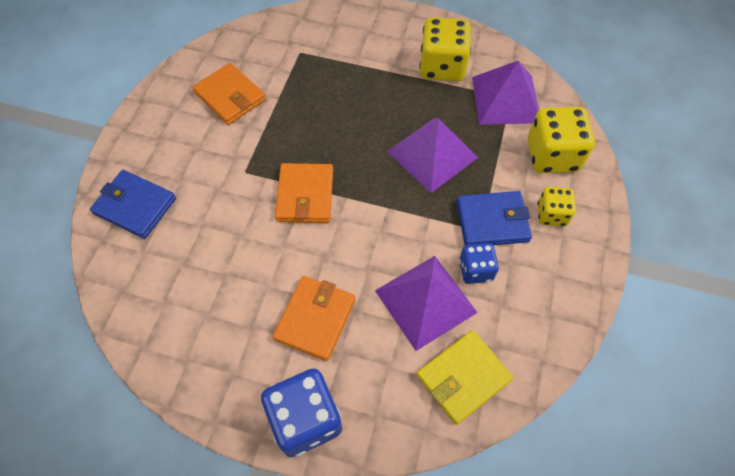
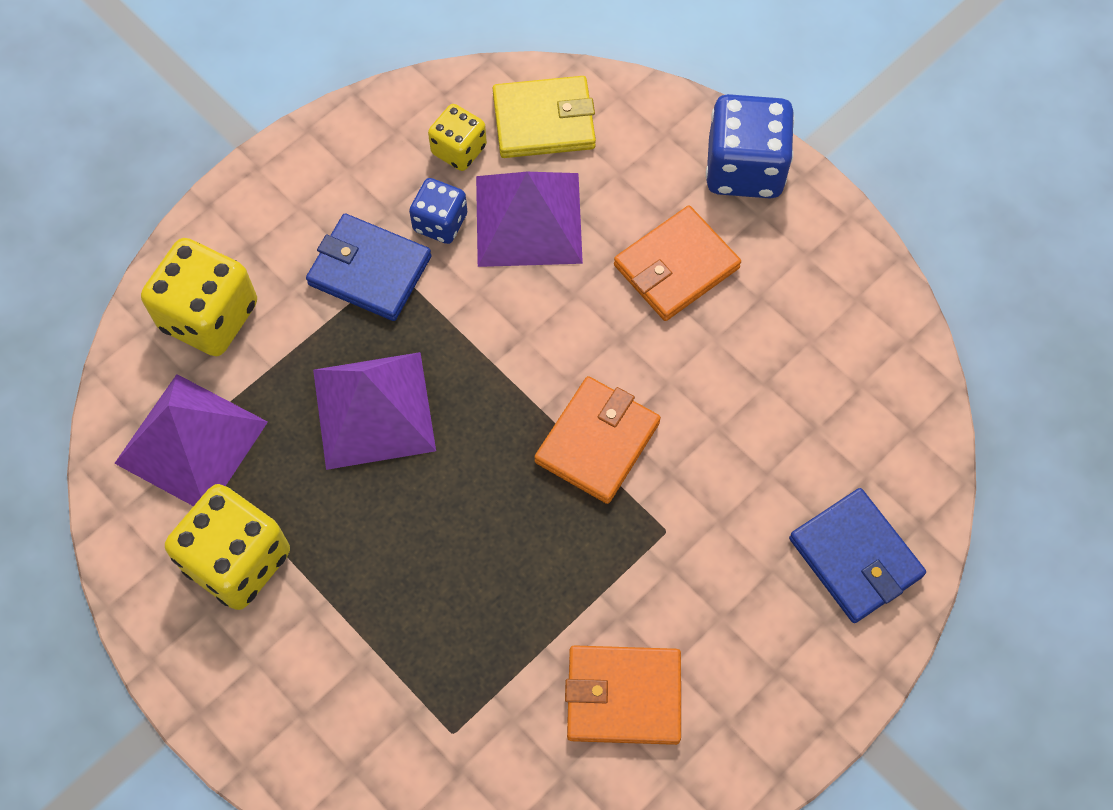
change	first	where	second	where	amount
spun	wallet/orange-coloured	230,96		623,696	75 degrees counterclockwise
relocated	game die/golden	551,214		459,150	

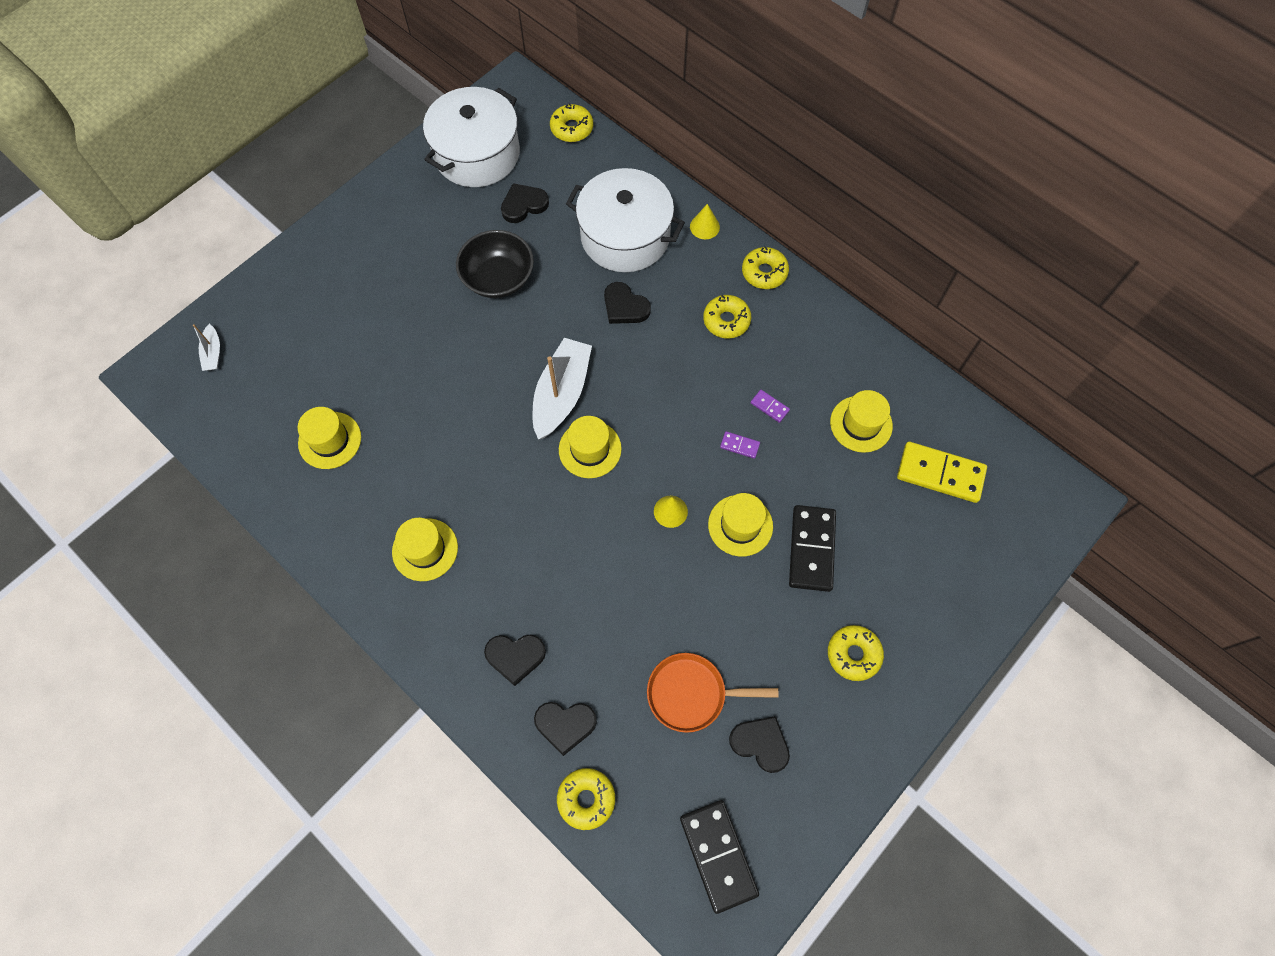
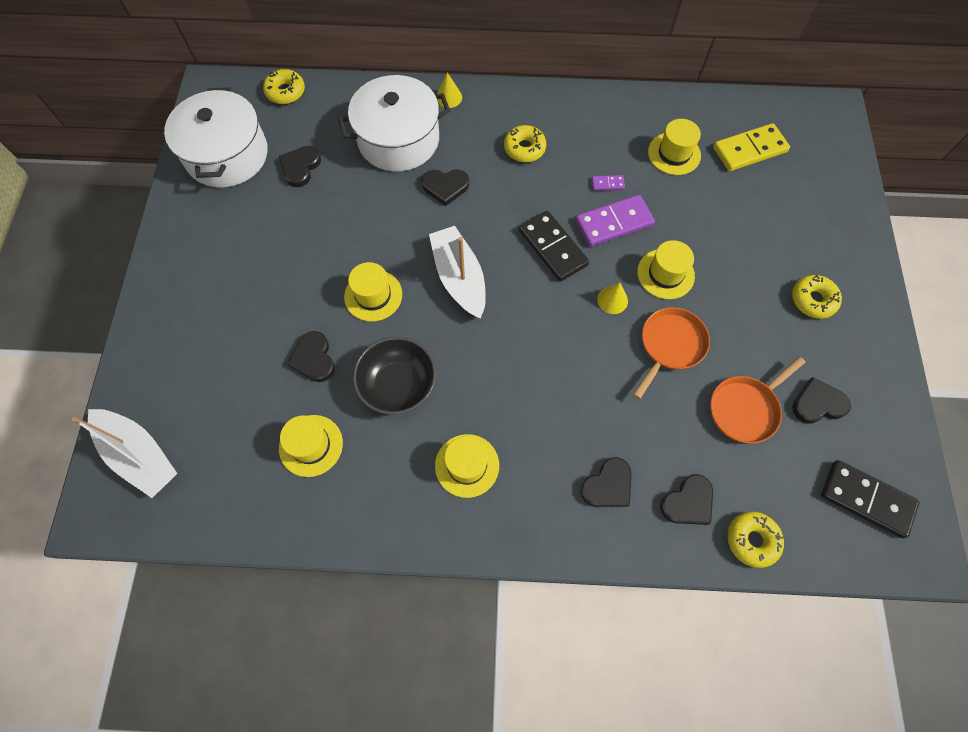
change	first	where	second	where	amount
size	sailboat/snow-white	213,353		140,455	x2.08
relocated	bowl/ebony	498,278		398,385	
relocated	tall hat/golden	590,449		373,295	
size	domino piece/royal purple	739,445		614,223	x2.20
missing	glazed donut/golden	764,272			
relocated	domino piece/ebony	812,549		553,248	
appeared			heart shape/ebony	314,359	
appeared			skillet/orange-coloured	670,346	

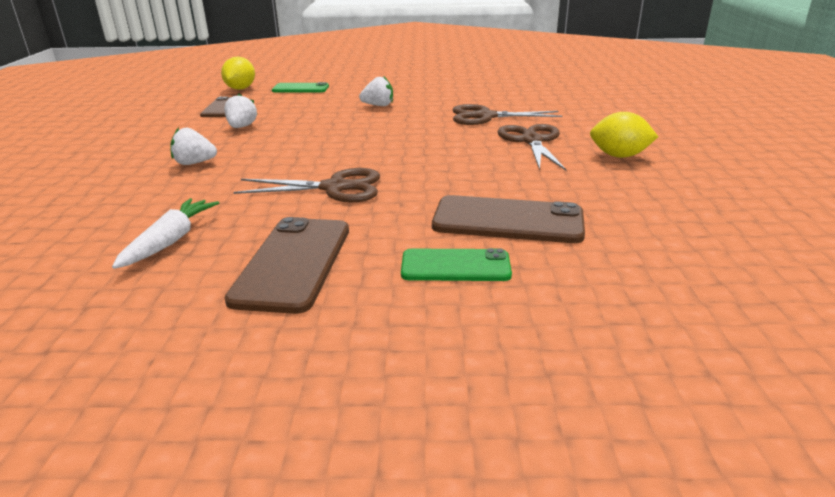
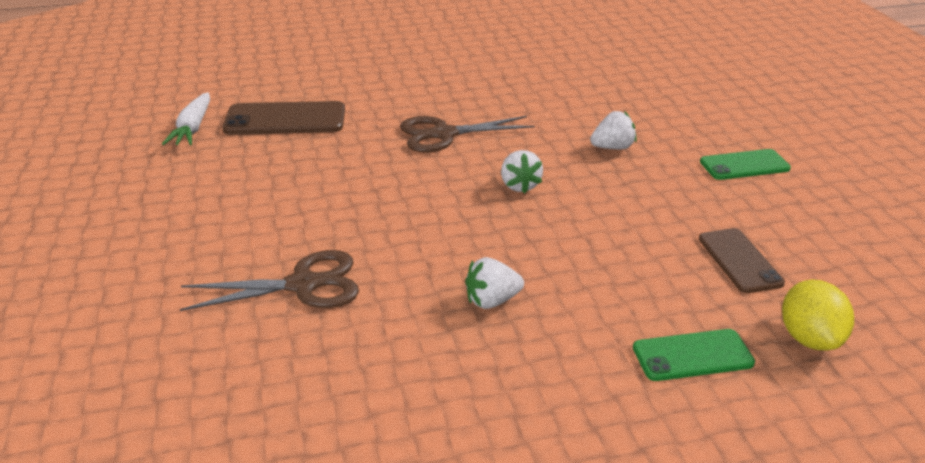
change	first	where	second	where	amount
relocated	carrot/snow-white	170,241		193,128	
relocated	berry/snow-white	242,127		519,186	
missing	phone/dark brown	293,263			
relocated	phone/leaf-green	455,266		744,165	
missing	pair of scissors/dark brown	532,141			
missing	toy lemon/golden	619,156			

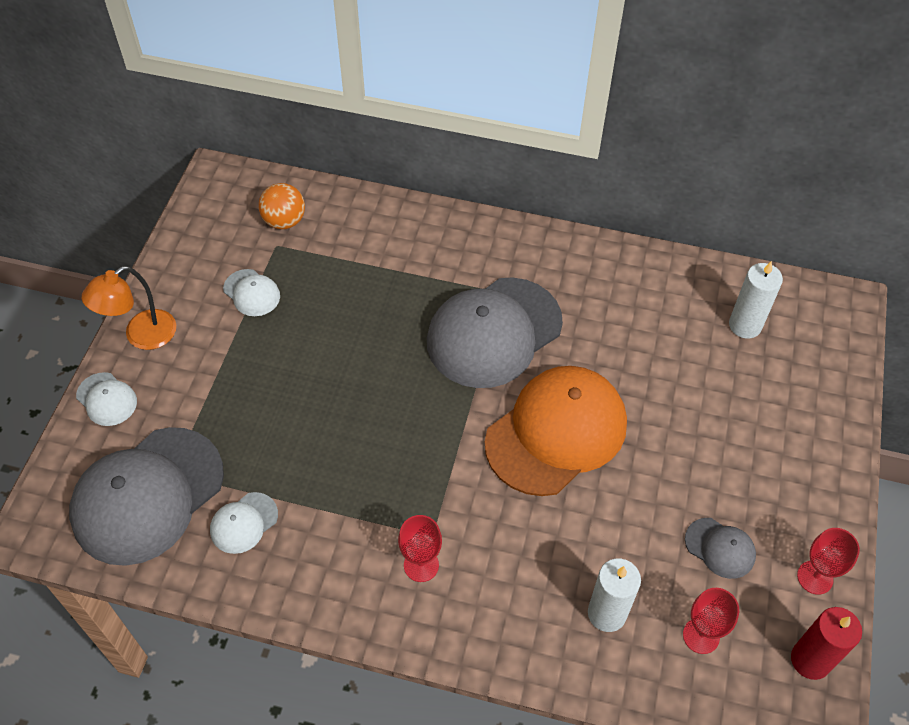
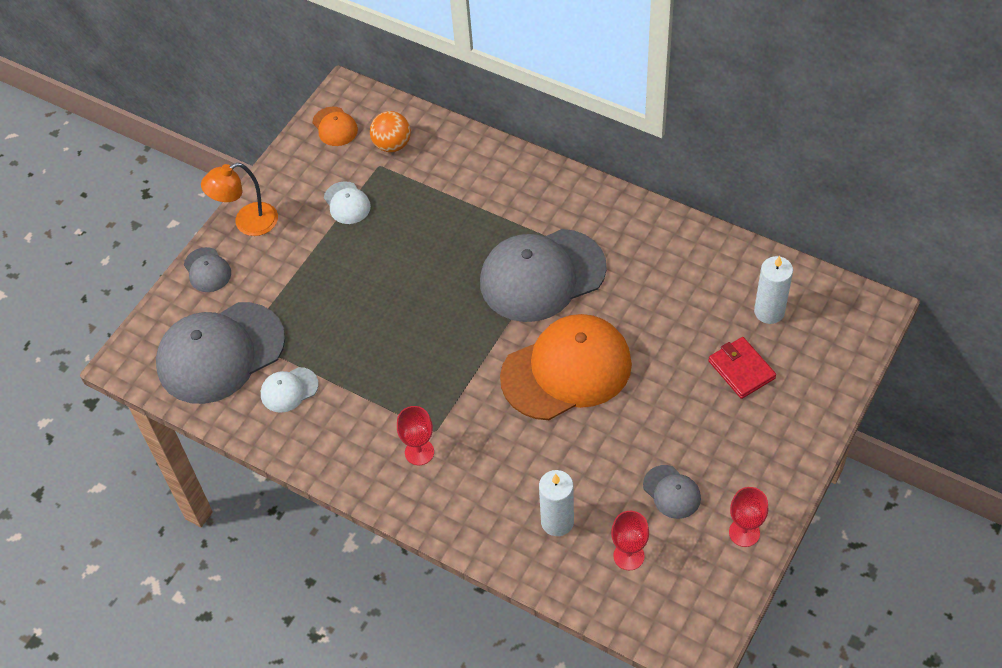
change	first	where	second	where	amount
colour	cap/snow-white	107,399	cap/grey	207,270	
missing	pillar candle/scarlet	810,660			
appeared			cap/orange-coloured	335,127	
appeared			wallet/scarlet	741,369	

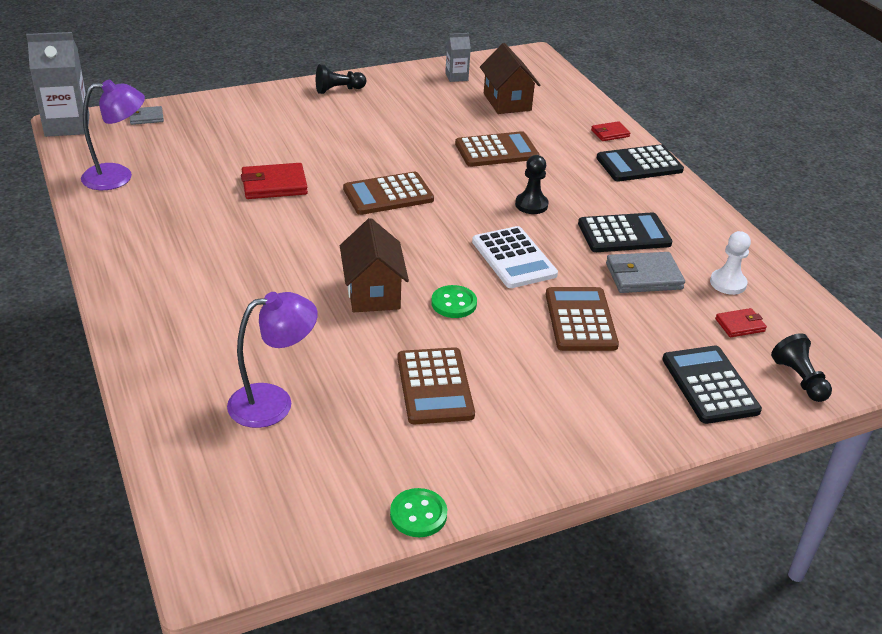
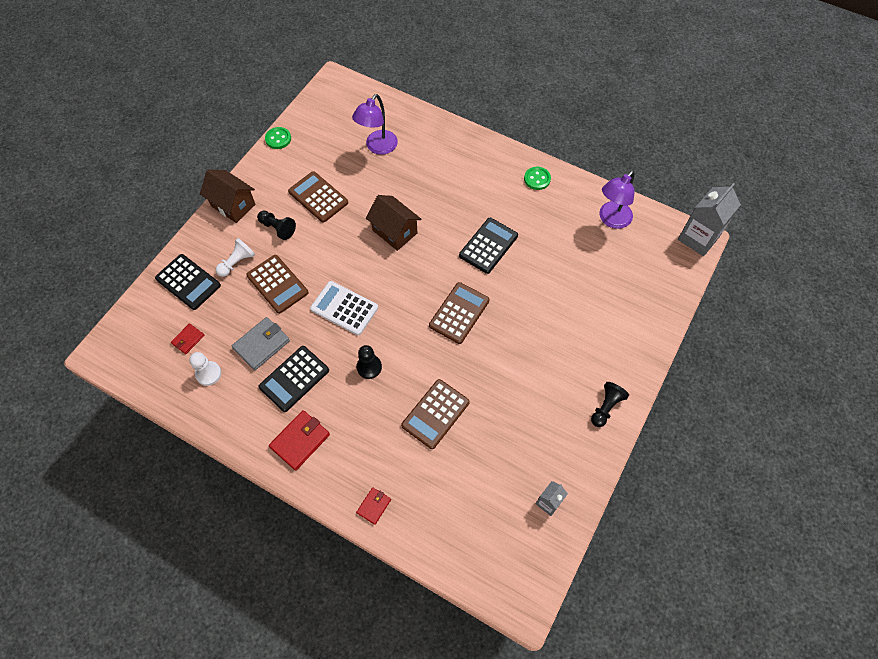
change	first	where	second	where	amount
missing	wallet/grey	146,117			
relocated	wallet/scarlet	274,185		300,441	
relocated	shirt button/leaf-green	454,303		537,179	
relocated	cottage/dark brown	507,102		233,205	
relocated	pocket calculator/ebony	639,164		488,246	
relocated	chess pawn/ebony	799,379		277,228	
appeared			chess pawn/snow-white	237,262	

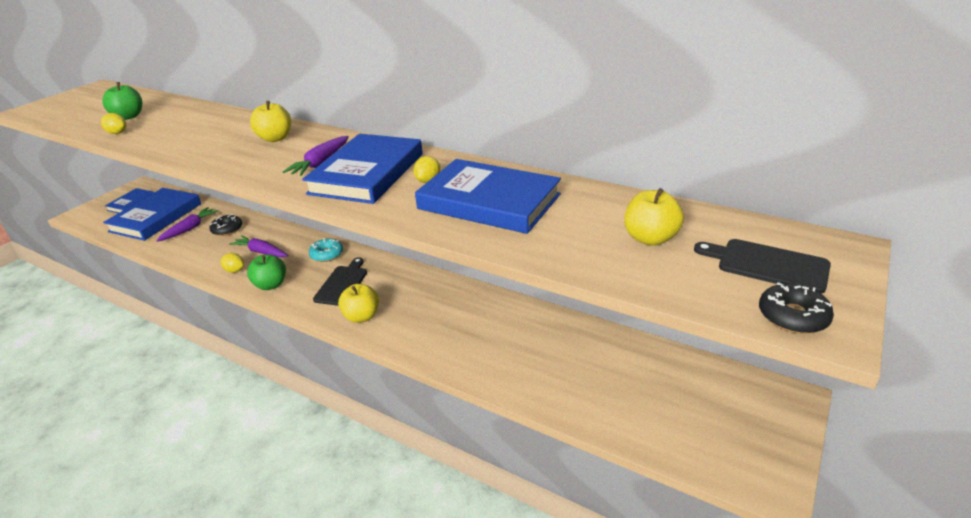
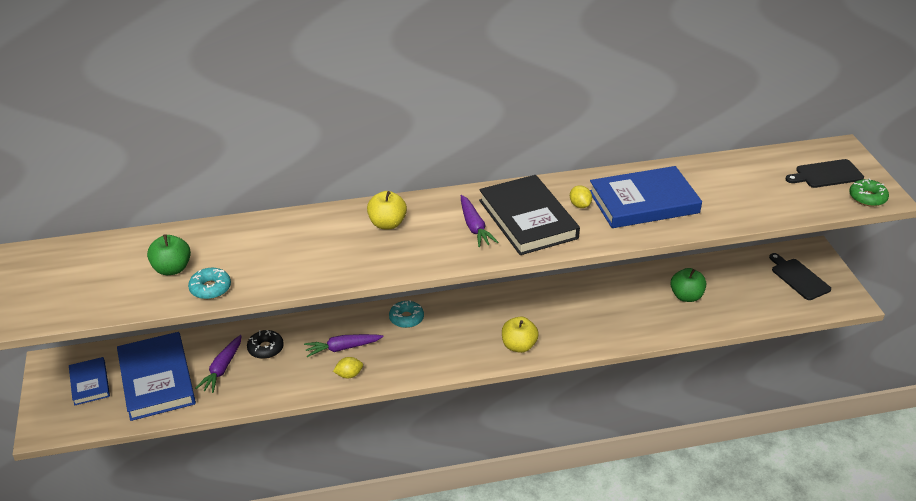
change	first	where	second	where	amount
exchanged	toy lemon/golden	117,133	glazed donut/teal	210,288	
spun	carrot/royal purple	189,229		222,368	150 degrees counterclockwise
relocated	apple/leaf-green	271,285		686,296	
colour	hardback/cobalt	367,173	hardback/ebony	528,219	
relocated	bread board/ebony	342,284		798,278	
missing	apple/golden	650,238			
colour	glazed donut/ebony	792,316	glazed donut/leaf-green	867,197	

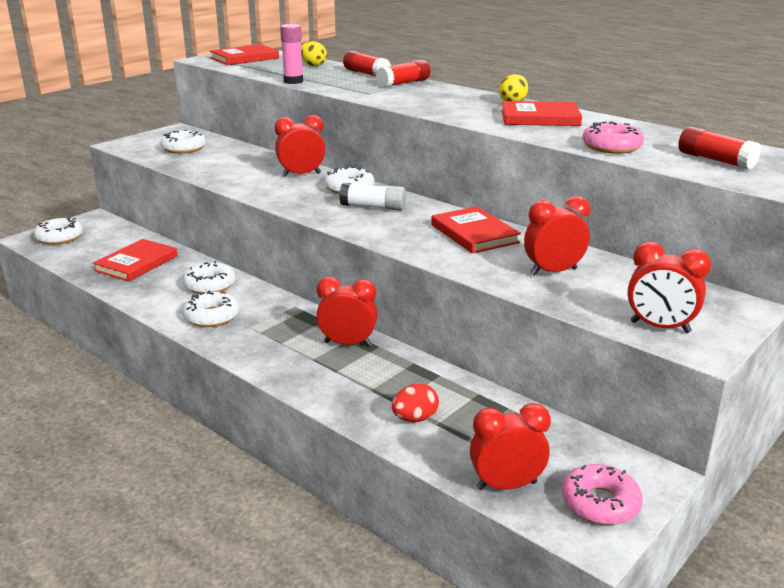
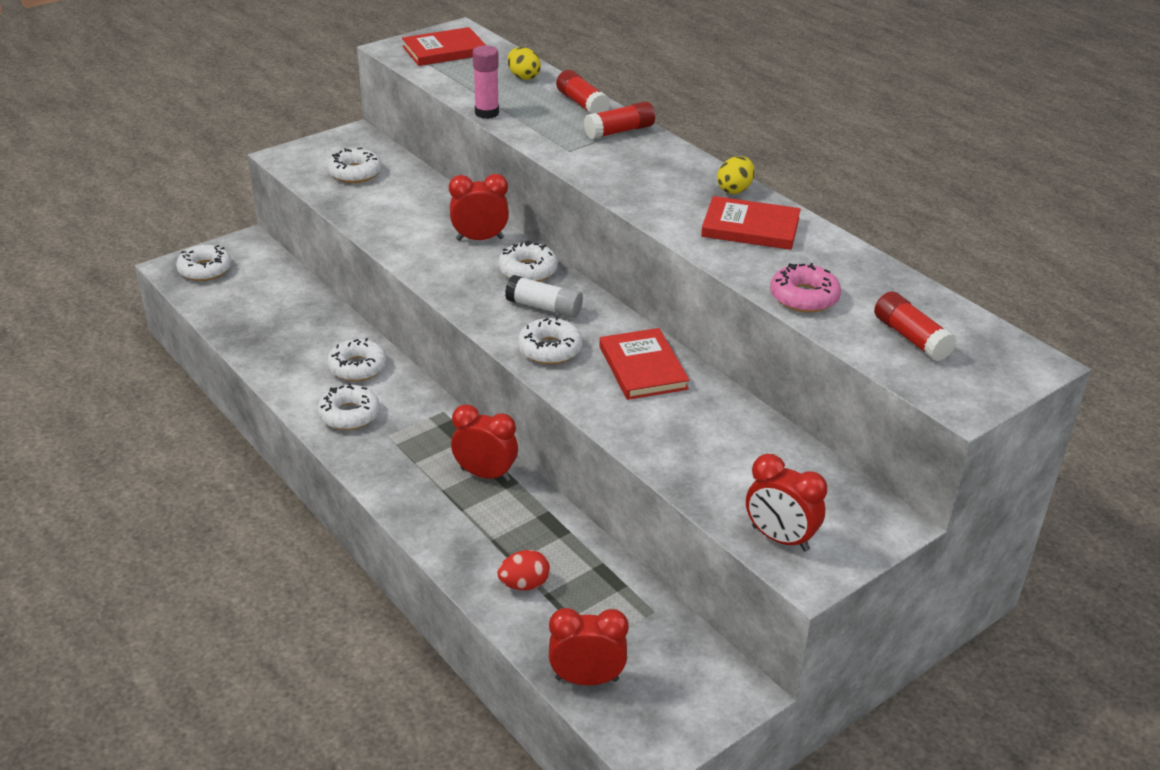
change	first	where	second	where	amount
missing	hardback/scarlet	136,263			
missing	alarm clock/scarlet	553,272			
missing	glazed donut/pink	600,503			
appeared			glazed donut/snow-white	550,349	

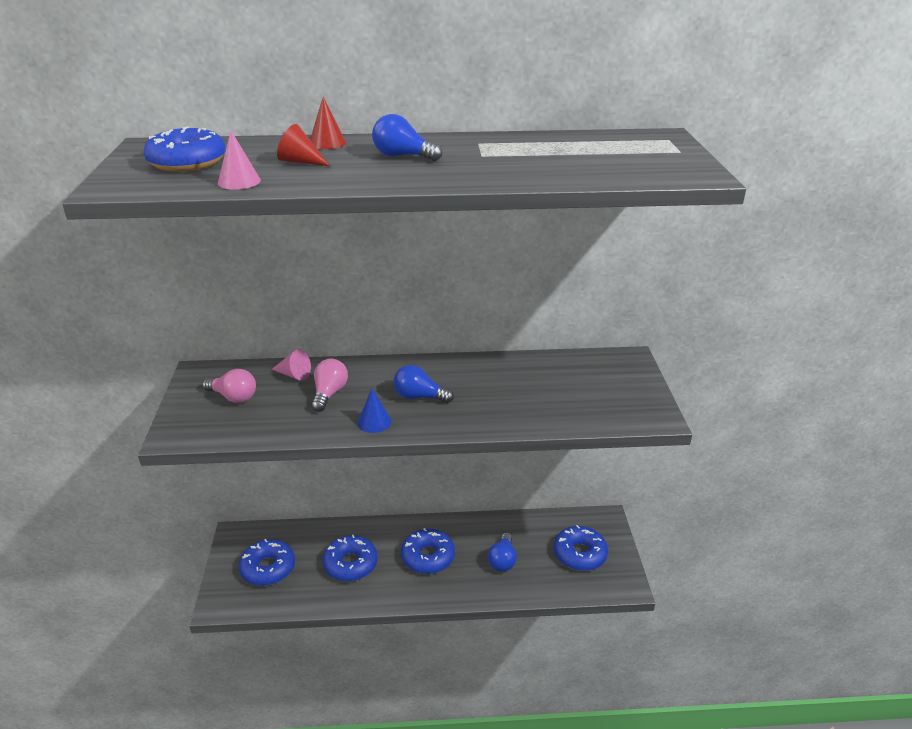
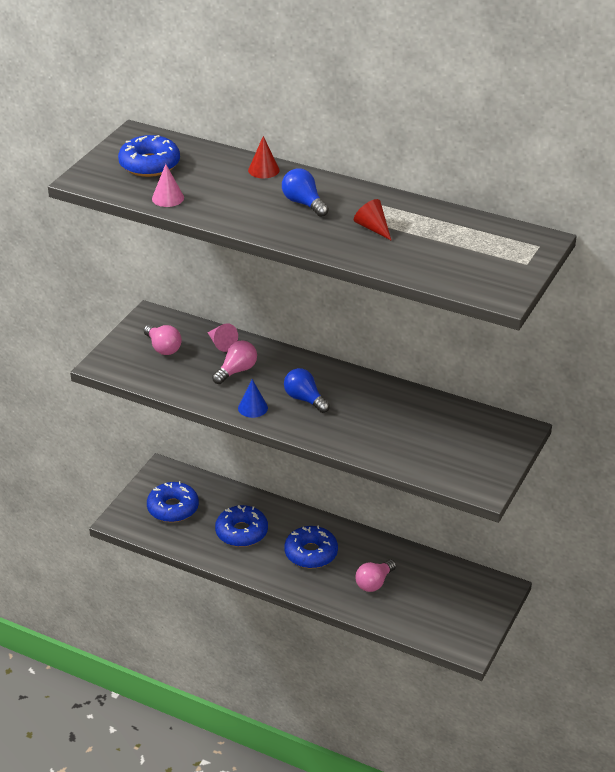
change	first	where	second	where	amount
relocated	solid cone/scarlet	300,161		372,228	
colour	lightbulb/cobalt	502,560	lightbulb/pink	374,583	
missing	glazed donut/cobalt	579,554			

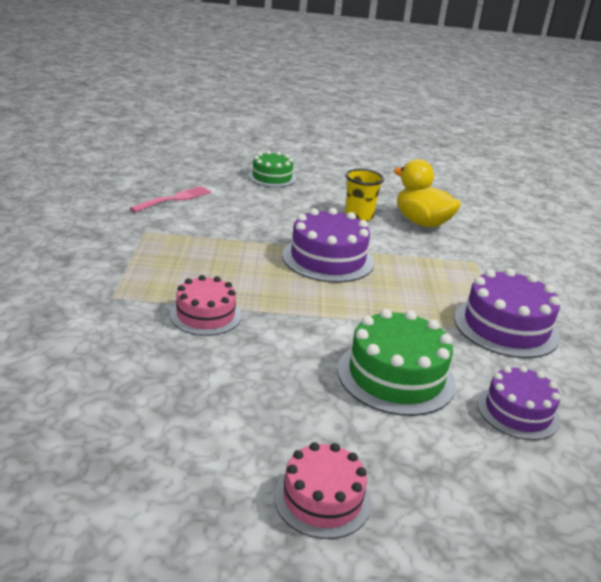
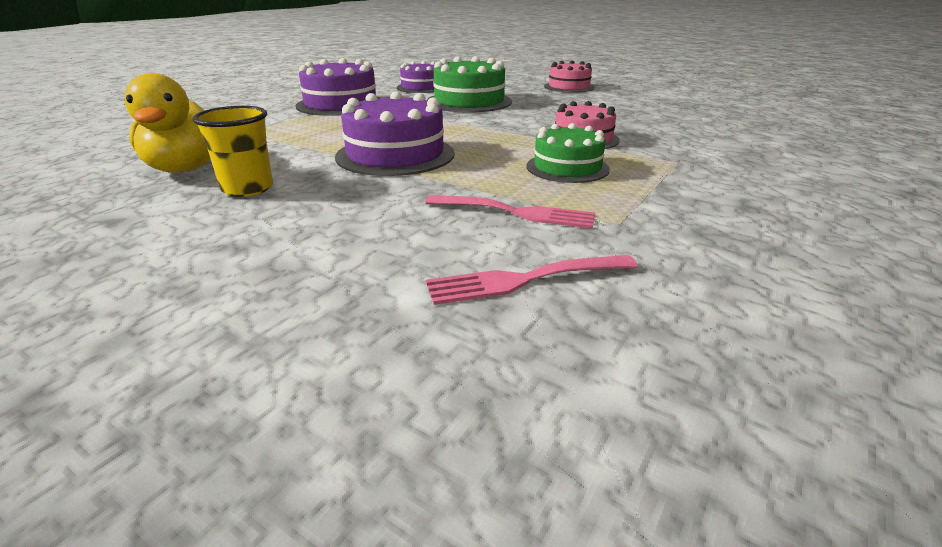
change	first	where	second	where	amount
relocated	layer cake/leaf-green	272,177		567,168	
appeared			dinner fork/pink	517,212	

